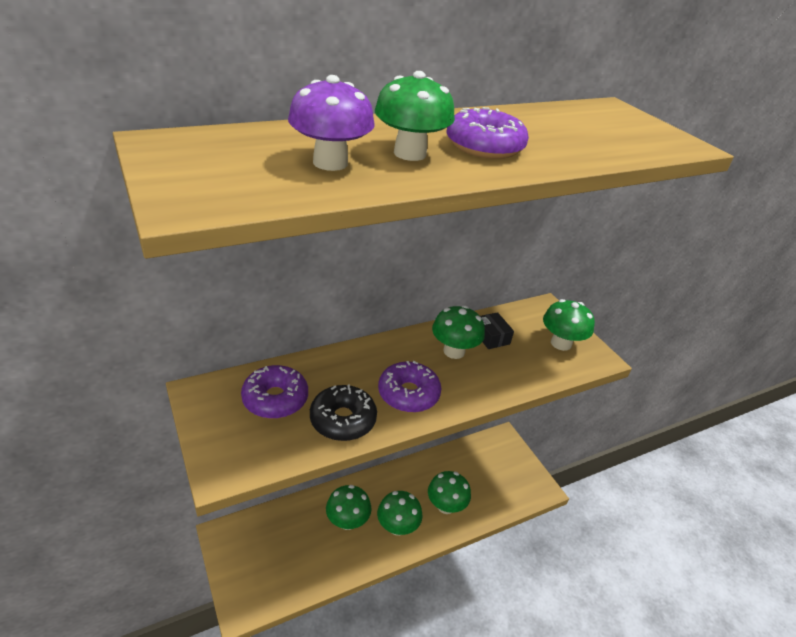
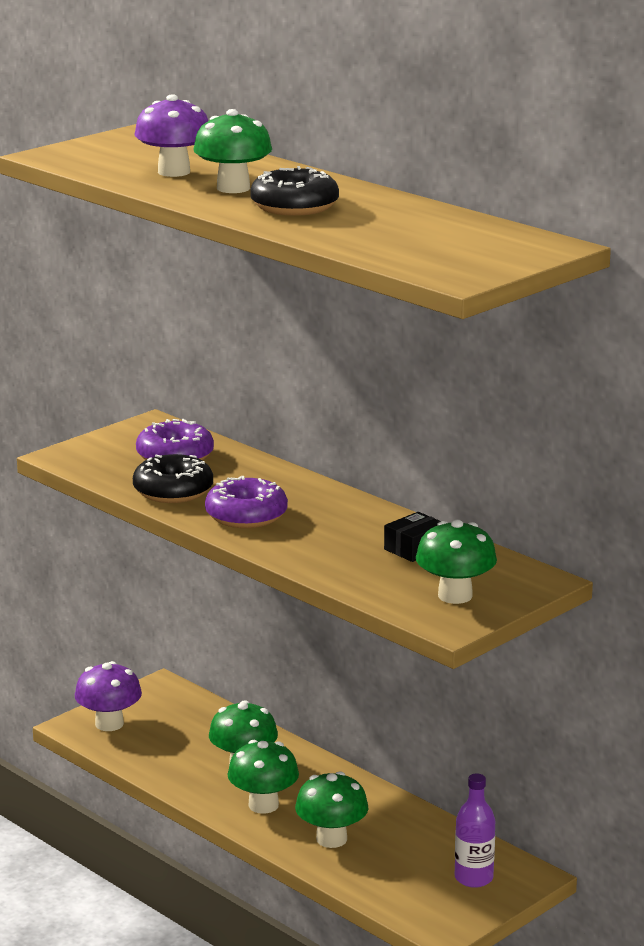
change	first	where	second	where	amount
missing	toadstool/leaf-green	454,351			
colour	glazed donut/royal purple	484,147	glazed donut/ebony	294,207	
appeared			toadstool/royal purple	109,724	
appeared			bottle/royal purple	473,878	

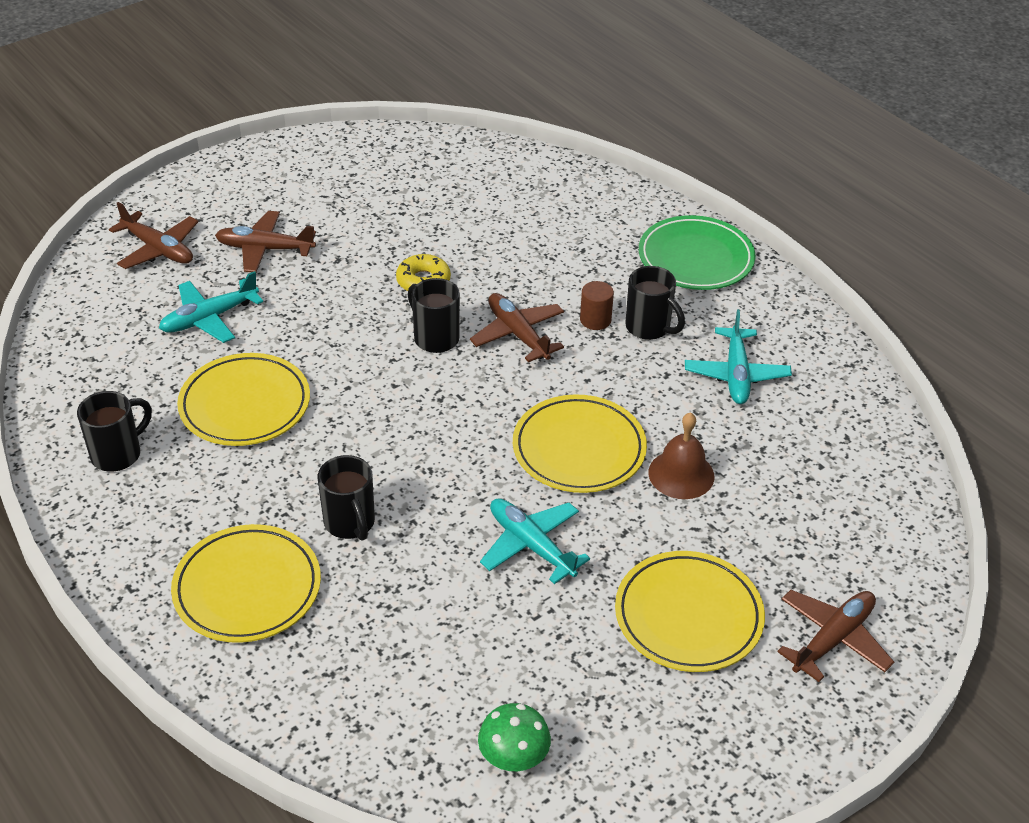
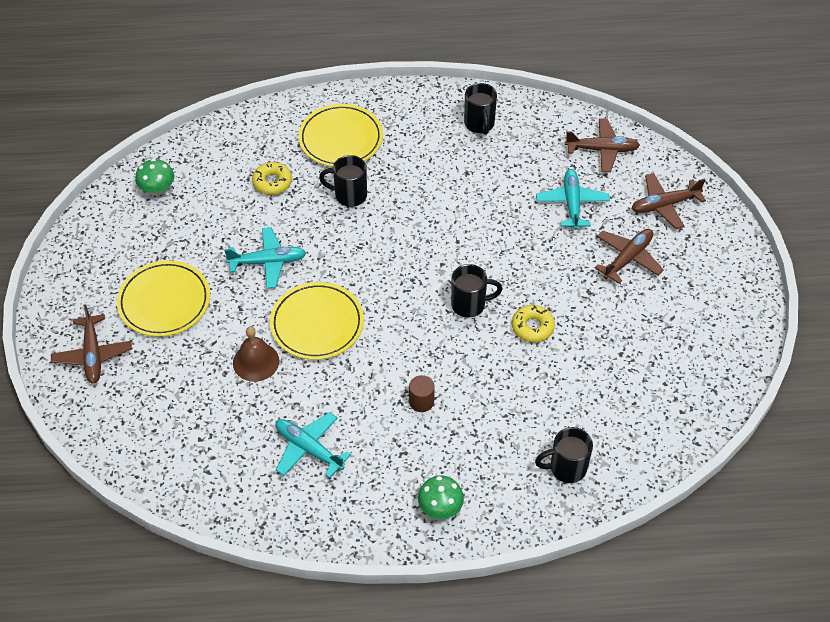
change	first	where	second	where	amount
missing	flat dish/golden	245,405			
relocated	toy plane/dark brown	518,334		602,150	
relocated	coffee mug/ebony	649,328		566,468	
exchanged	flat dish/leaf-green	695,258	toadstool/leaf-green	440,508	
appeared			glazed donut/golden	272,182	

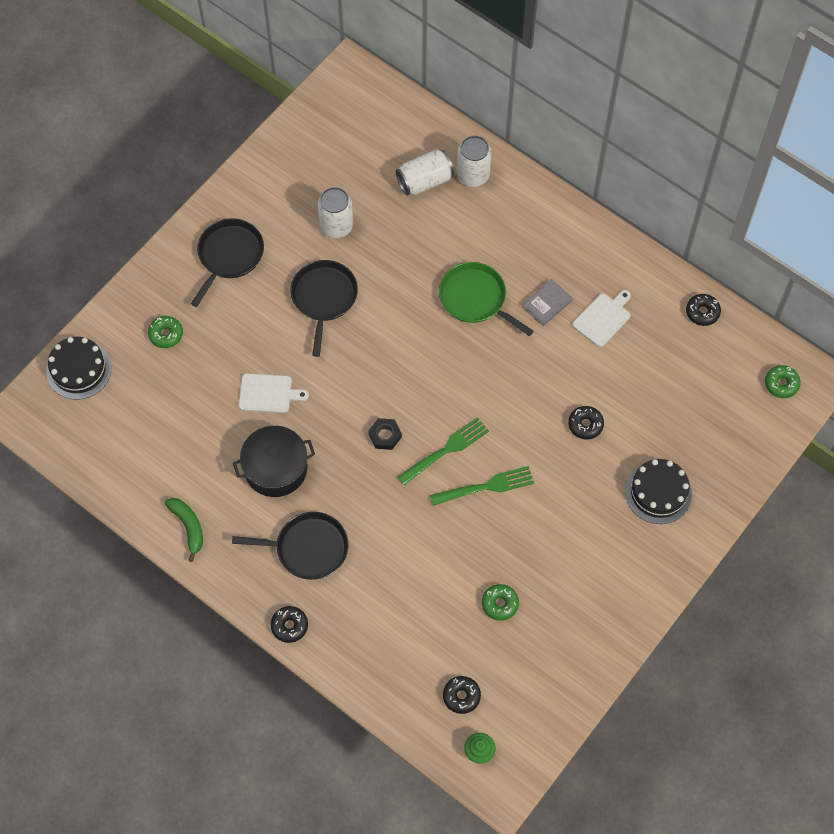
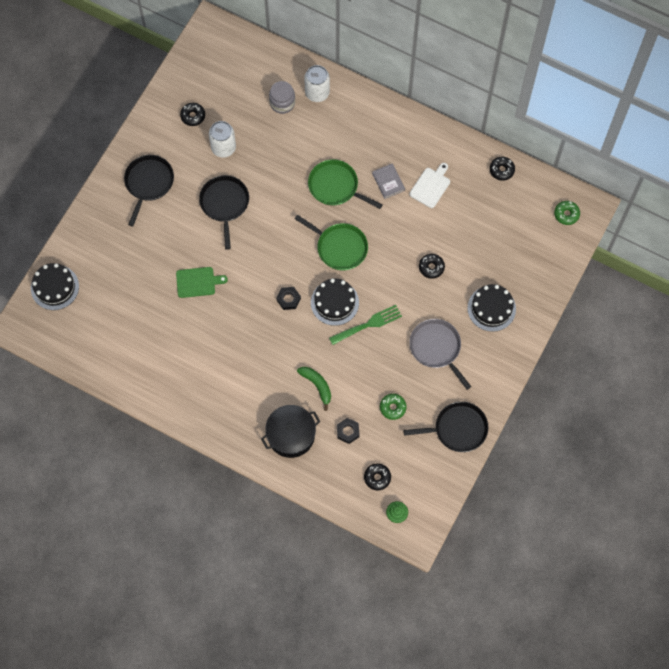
change	first	where	second	where	amount
missing	glazed donut/leaf-green	166,334			
relocated	banana/leaf-green	188,527		317,385	
relocated	skillet/ebony	308,548		457,429	
relocated	stockpot/ebony	276,468		291,435	
colour	bread board/snow-white	268,393	bread board/leaf-green	198,282	
relocated	glazed donut/ebony	289,626		193,116	
exchanged	tin/snow-white	424,181	jar/grey	282,103	
exchanged	dinner fork/leaf-green	446,450	layer cake/ebony	334,302	
spun	hardback/grey	547,303		388,182	60 degrees counterclockwise
appeared			skillet/leaf-green	339,247	
appeared			hexagon nut/ebony	348,431	
appeared			skillet/grey	436,348	

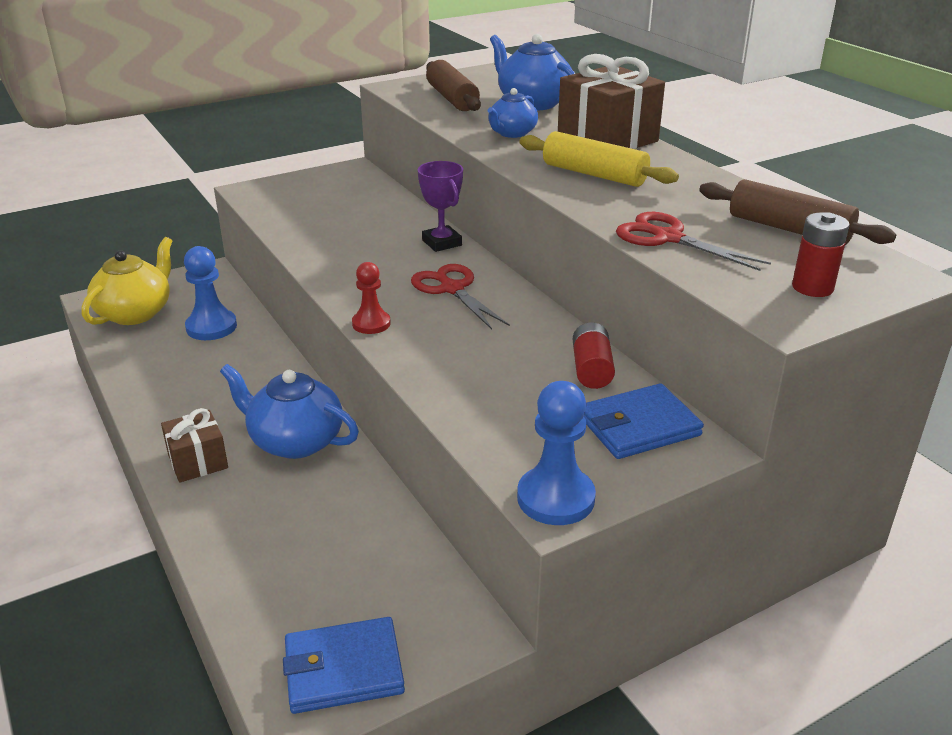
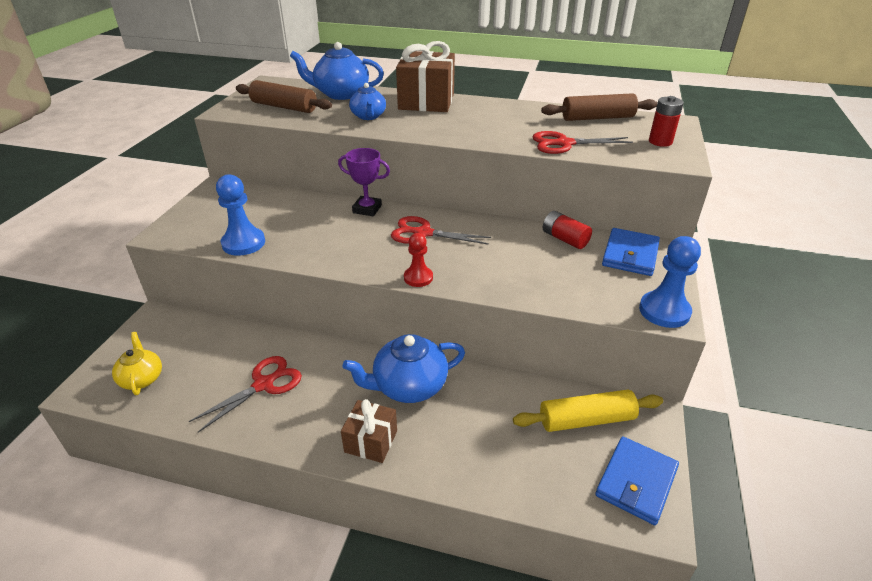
change	first	where	second	where	amount
size	teapot/golden	135,313		142,378	x0.61
relocated	chess pawn/cobalt	211,327		243,243	
relocated	pastry roller/golden	594,174		586,419	
appeared			pair of scissors/scarlet	264,384	

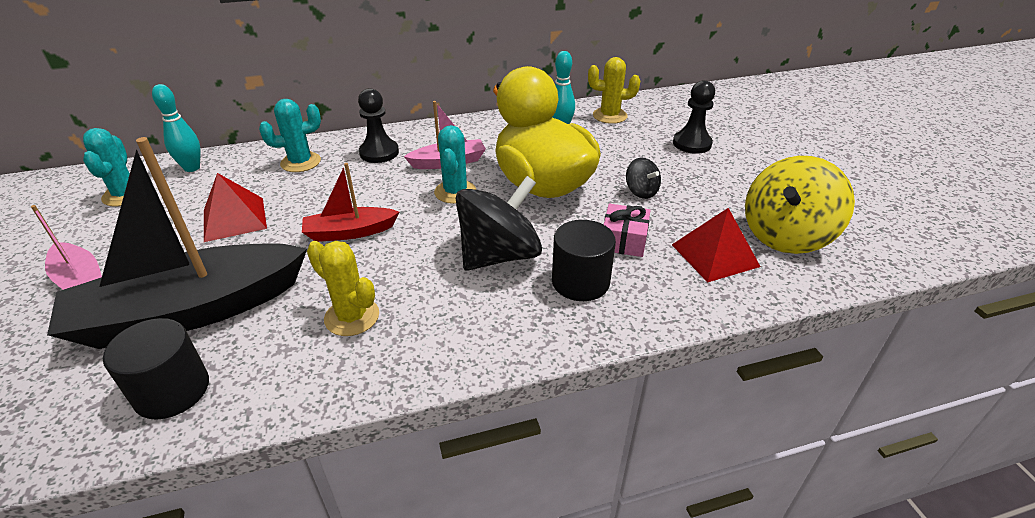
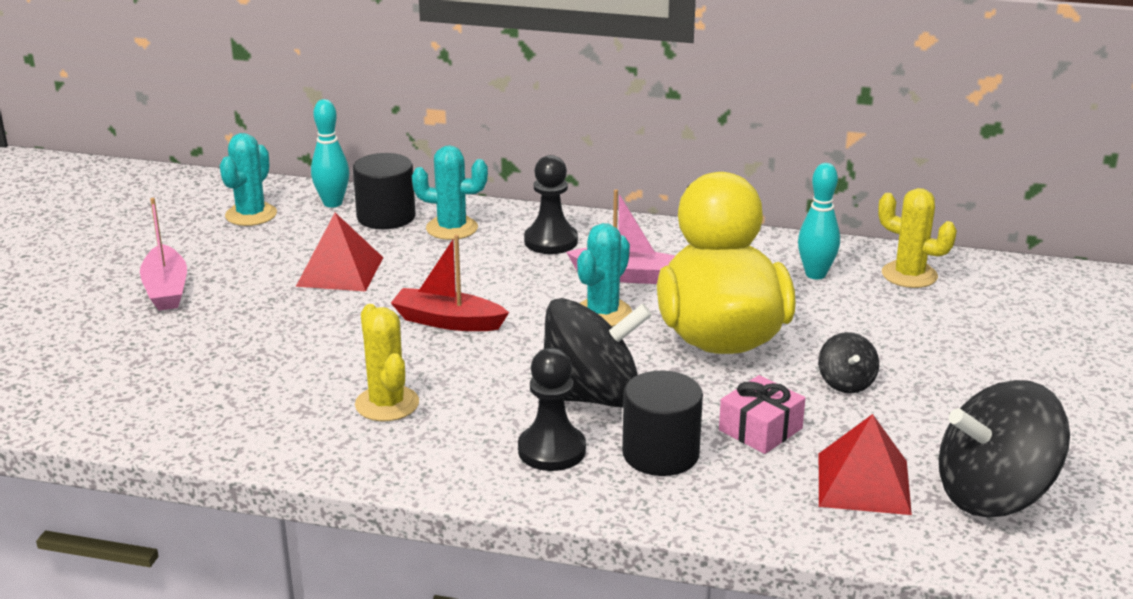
change	first	where	second	where	amount
missing	sailboat/ebony	190,312			
relocated	cylinder/ebony	172,390		386,216	
relocated	chess pawn/ebony	692,144		551,450	
colour	spinning top/golden	785,235	spinning top/ebony	994,495	

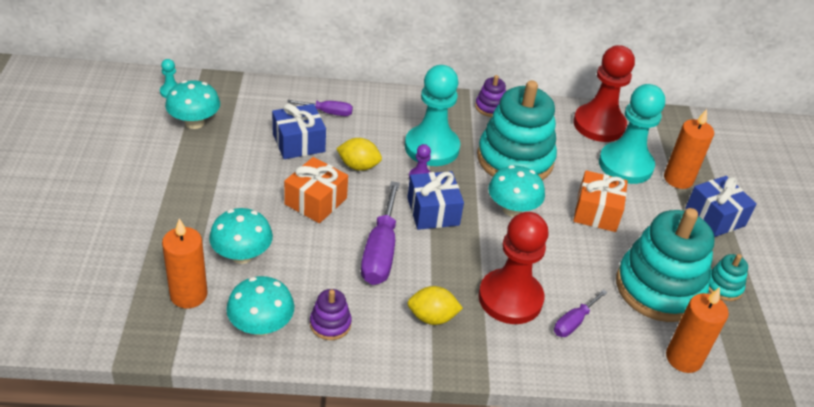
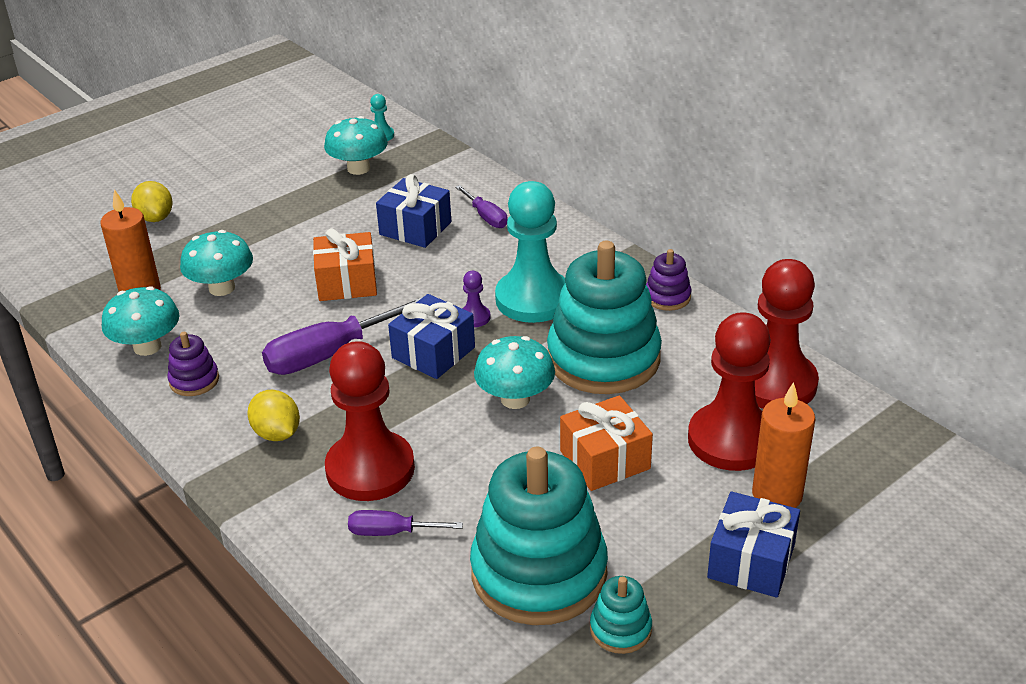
change	first	where	second	where	amount
relocated	toy lemon/golden	358,166		155,218	
colour	chess pawn/teal	625,165	chess pawn/scarlet	731,440	
missing	pillar candle/orange-coloured	683,358			

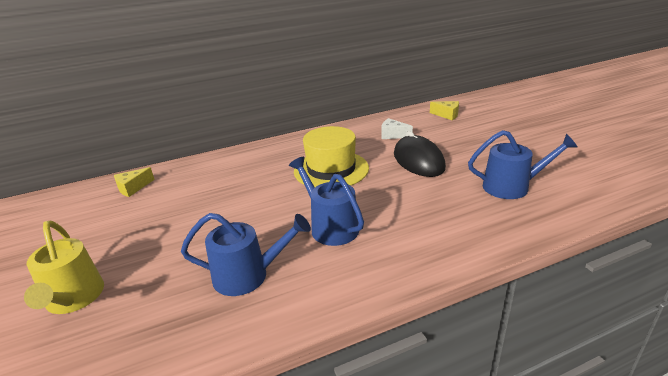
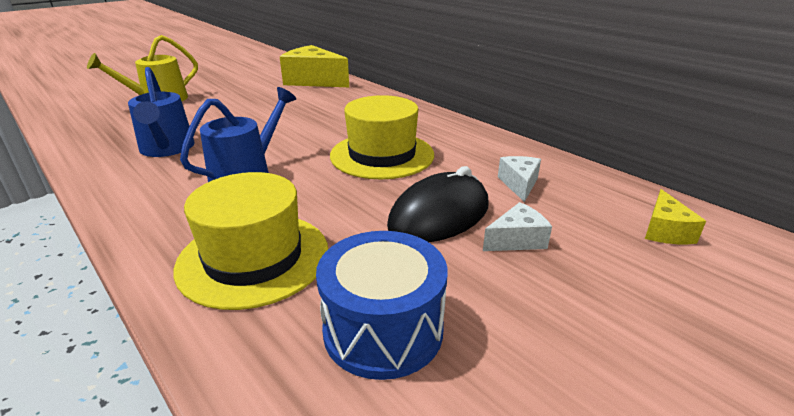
change	first	where	second	where	amount
size	cheese wedge/golden	133,188		313,81	x2.01
exchanged	watering can/cobalt	512,187	snare drum/cobalt	383,330	
appeared			tall hat/golden	253,258	
appeared			cheese wedge/snow-white	517,240	

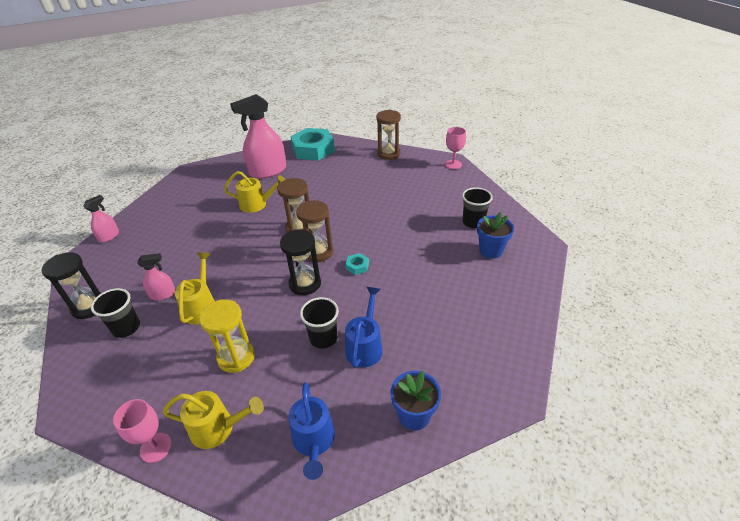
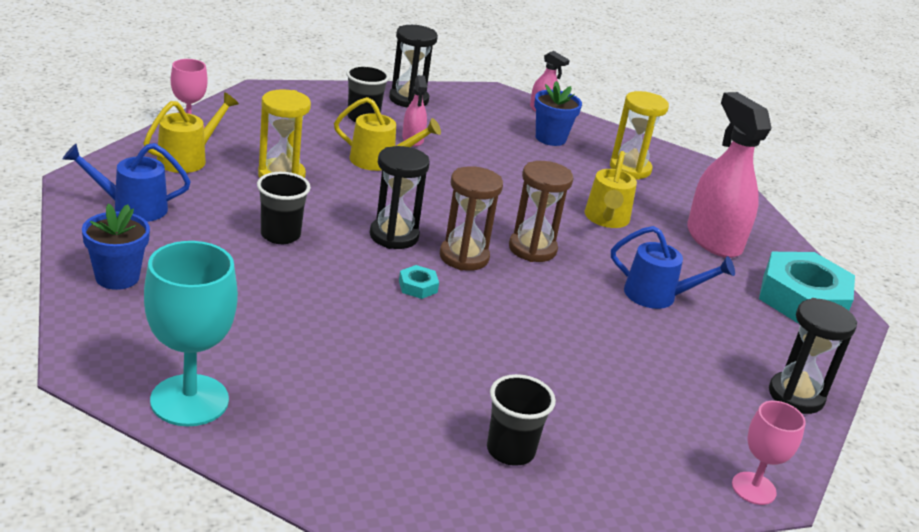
change	first	where	second	where	amount
spun	watering can/golden	219,428		188,158	150 degrees counterclockwise
relocated	watering can/cobalt	365,346		658,296	
colour	hourglass/dark brown	388,154	hourglass/ebony	796,396	
relocated	potted plant/cobalt	491,251		550,138	
appeared			wine glass/teal	189,400	
appeared			hourglass/golden	630,169	

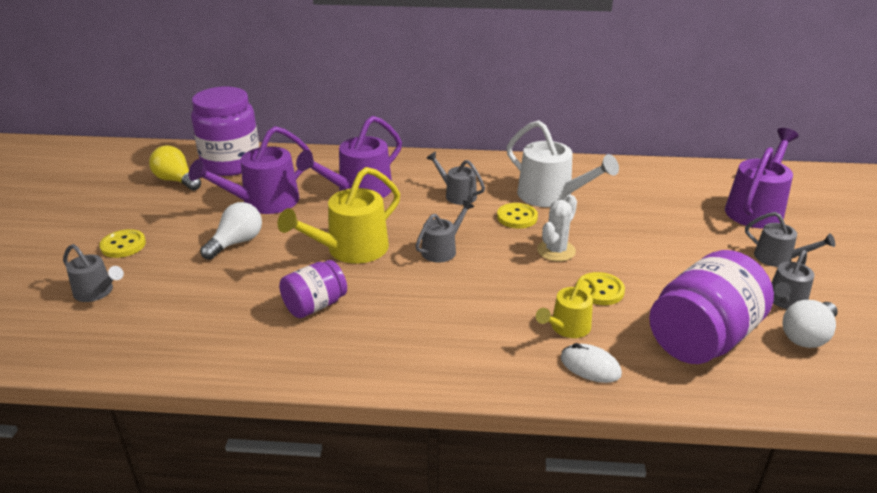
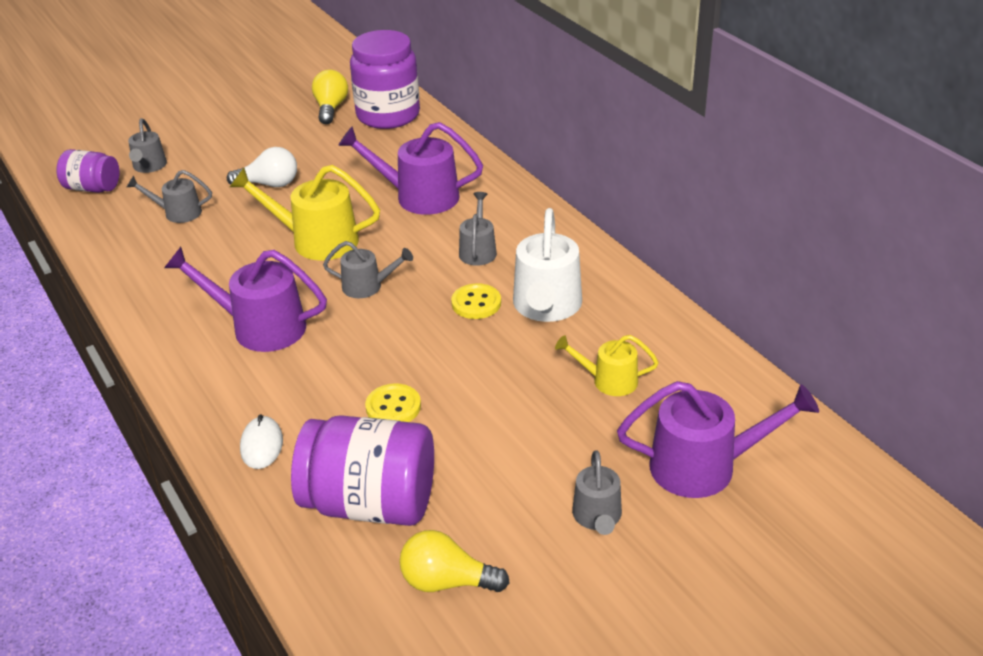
change	first	where	second	where	amount
missing	shirt button/golden	123,245			
relocated	watering can/royal purple	264,202		260,327	
relocated	jar/royal purple	315,305		93,188	
relocated	watering can/golden	567,328		609,381	
missing	cactus/snow-white	556,251			
relocated	watering can/grey	785,301		178,213	
colour	lightbulb/snow-white	807,336	lightbulb/golden	446,582	

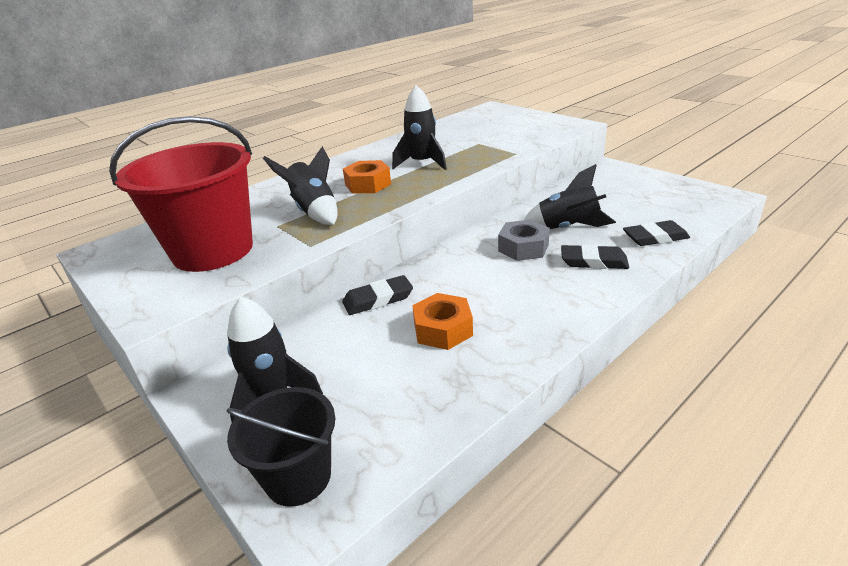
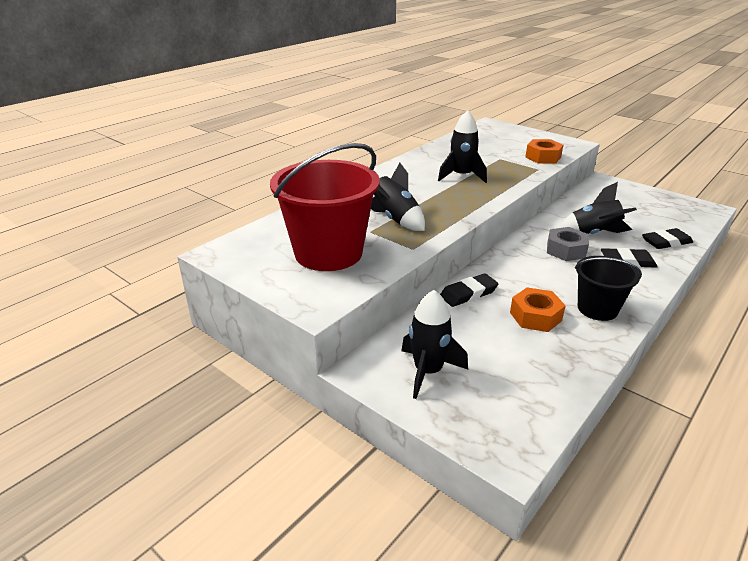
change	first	where	second	where	amount
relocated	sand bucket/ebony	298,477		597,309	
relocated	hexagon nut/orange-coloured	368,184		543,157	

